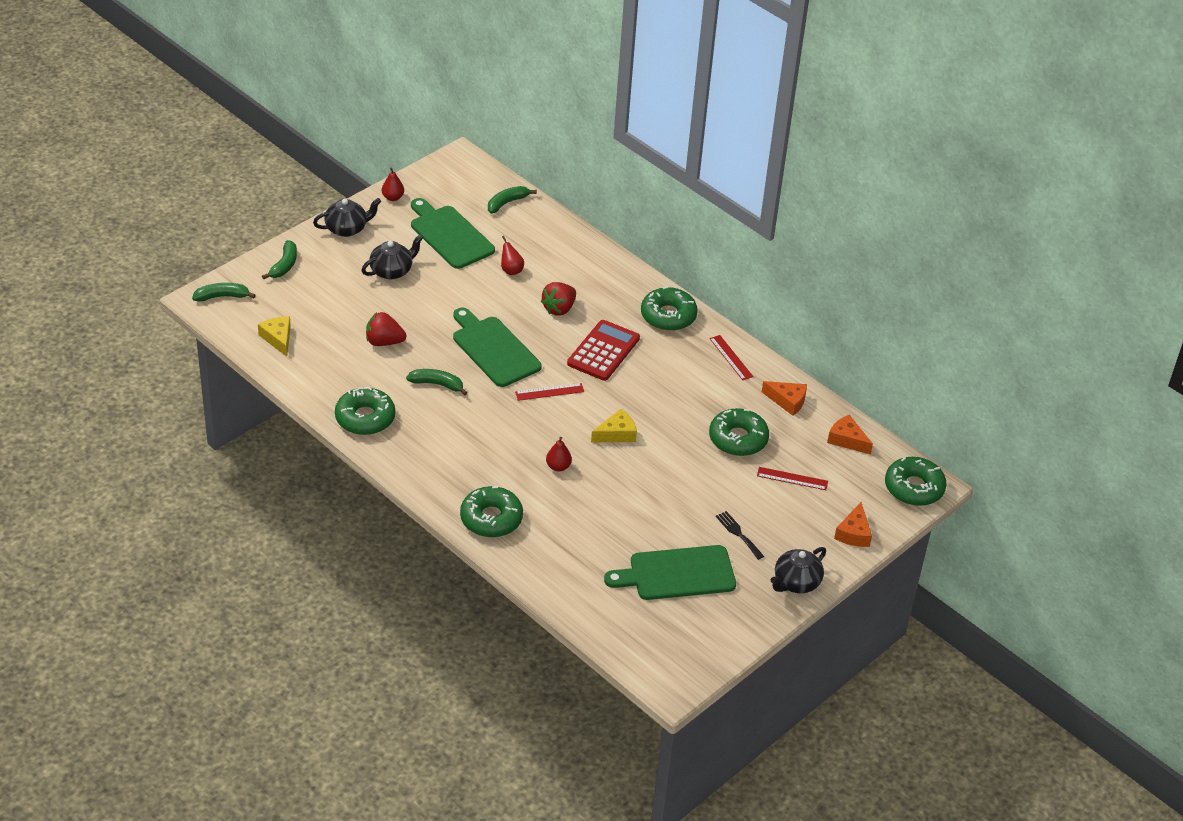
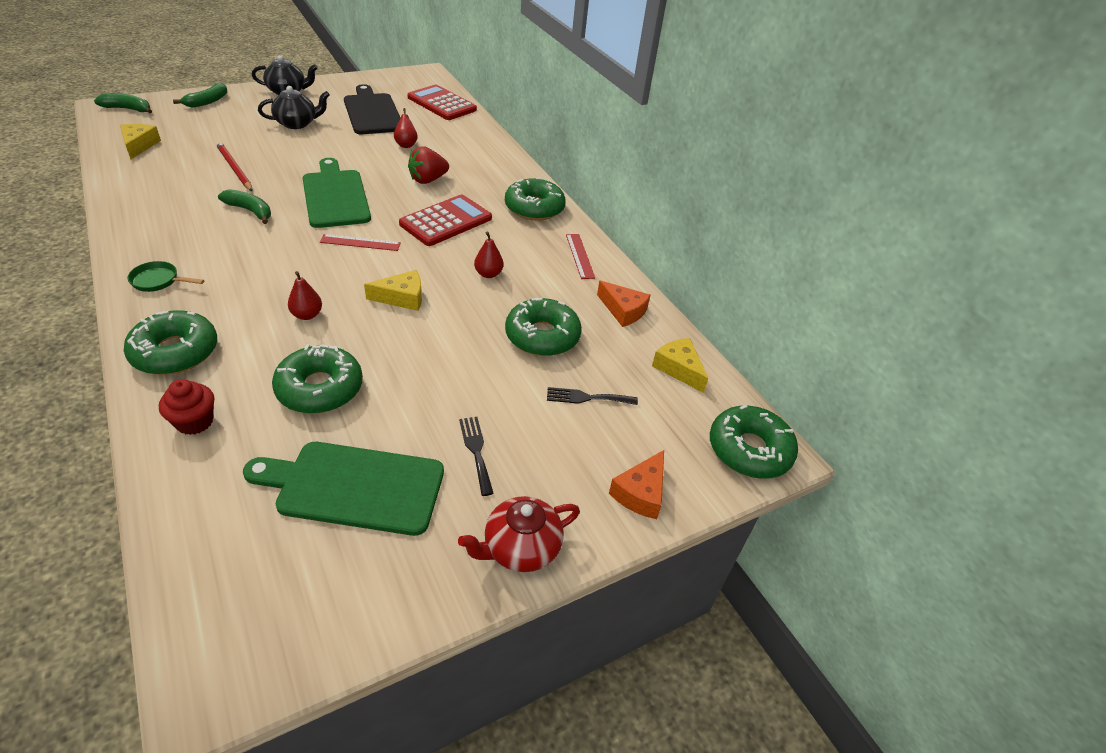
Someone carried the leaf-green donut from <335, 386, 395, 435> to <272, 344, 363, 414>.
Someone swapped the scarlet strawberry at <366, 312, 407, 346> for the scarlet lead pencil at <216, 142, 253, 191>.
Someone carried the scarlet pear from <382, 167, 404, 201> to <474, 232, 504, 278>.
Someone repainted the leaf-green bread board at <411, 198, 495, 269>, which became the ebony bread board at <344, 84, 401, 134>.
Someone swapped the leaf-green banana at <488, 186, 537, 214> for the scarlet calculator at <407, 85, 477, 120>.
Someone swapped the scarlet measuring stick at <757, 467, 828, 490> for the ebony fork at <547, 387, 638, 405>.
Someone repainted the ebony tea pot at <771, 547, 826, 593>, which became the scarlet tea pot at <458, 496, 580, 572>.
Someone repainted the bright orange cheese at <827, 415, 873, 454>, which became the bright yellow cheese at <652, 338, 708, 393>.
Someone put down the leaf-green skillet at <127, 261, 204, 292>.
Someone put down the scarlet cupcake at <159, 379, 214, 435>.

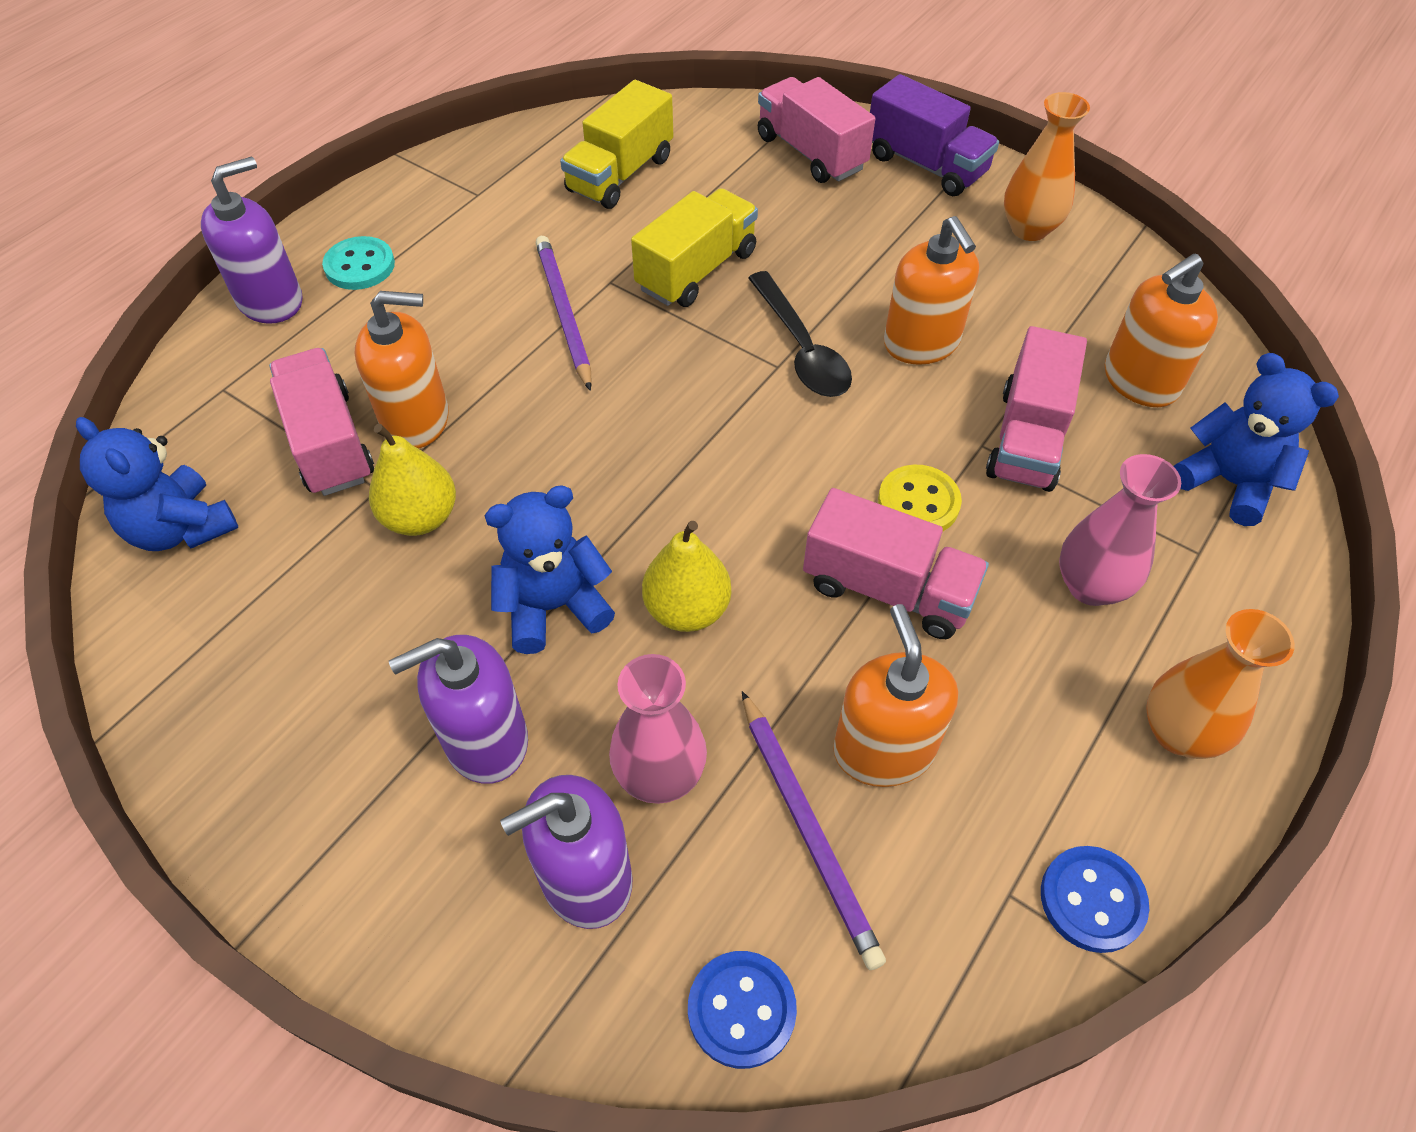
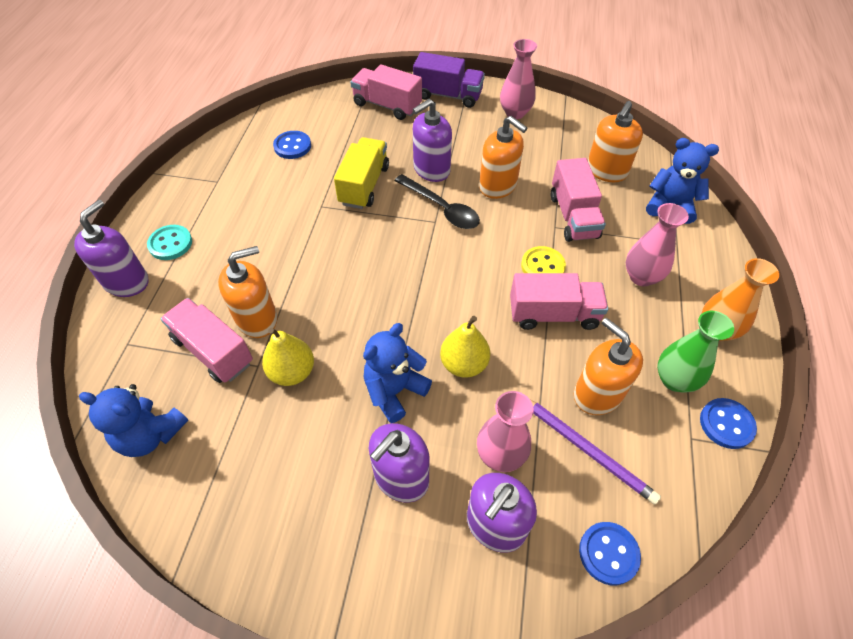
Someone took away the purple lead pencil at <536, 236, 592, 391>.
Someone swapped the bright yellow toy truck at <560, 80, 673, 209> for the blue shirt button at <273, 131, 311, 159>.
Someone repainted the bright orange flower vase at <1004, 92, 1090, 241>, which became the rose-pink flower vase at <500, 39, 537, 119>.
Someone put down the purple pump bottle at <412, 99, 452, 182>.
Someone put down the leaf-green flower vase at <657, 311, 734, 393>.

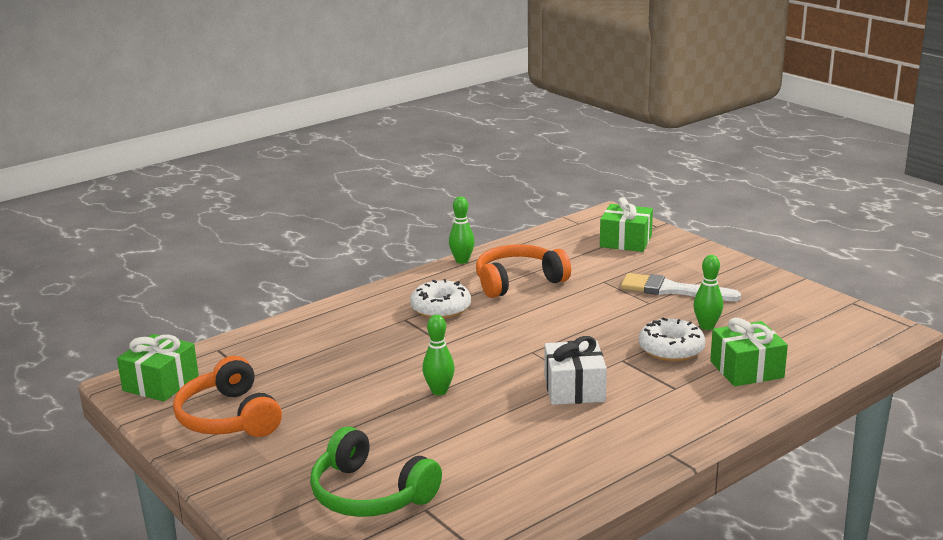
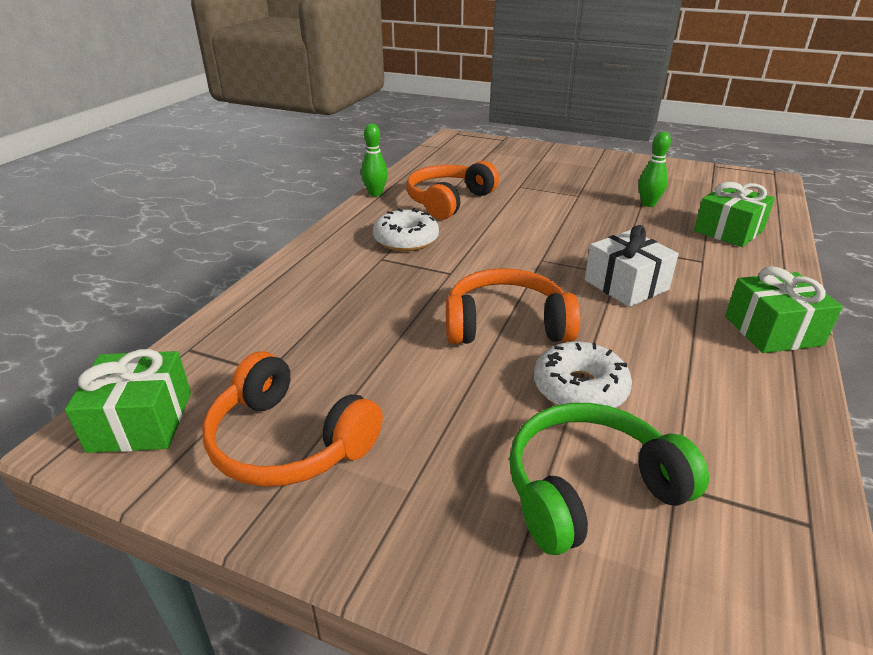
Someone rotated the leaf-green over-ear headphones at <310, 426, 442, 517> by 150 degrees clockwise.
Someone swapped the leaf-green bowling pin at <423, 315, 455, 395> for the bright orange over-ear headphones at <446, 268, 580, 344>.
Someone carried the leaf-green gift from <600, 197, 653, 252> to <725, 266, 843, 353>.
Someone took away the snow-white paintbrush at <621, 273, 741, 301>.
Someone carried the snow-white donut from <639, 317, 705, 362> to <534, 341, 632, 408>.

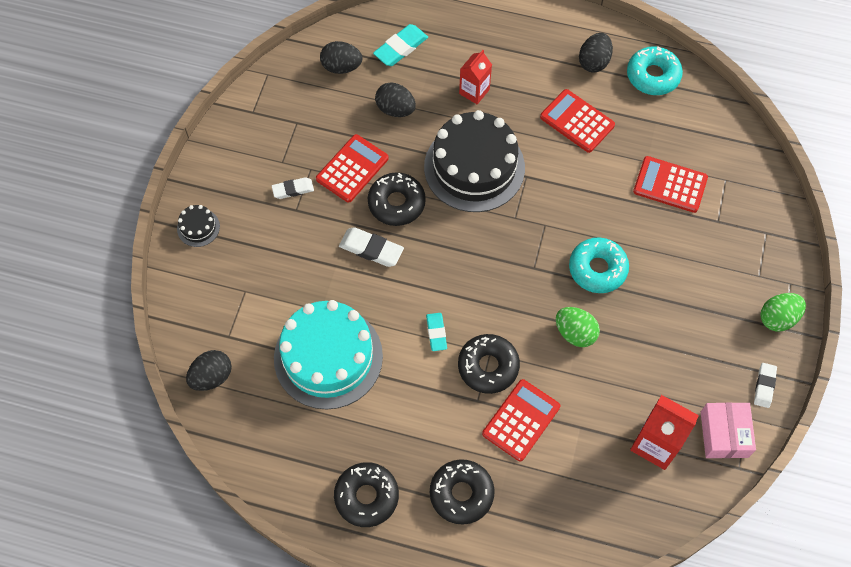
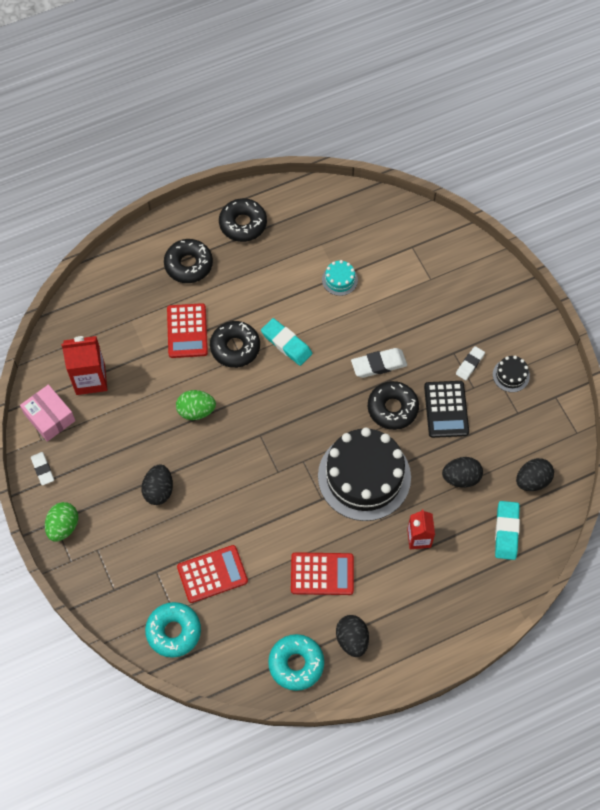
Someone carried the ebony layer cake from <177, 205, 220, 247> to <493, 356, 530, 392>.
Someone carried the ebony egg shape from <186, 350, 232, 391> to <141, 464, 173, 505>.
Someone scaled the turquoise layer cake at <274, 300, 383, 410> by 0.41.
Someone repainted the scarlet calculator at <316, 134, 389, 203>, which became the ebony calculator at <424, 381, 469, 438>.
Someone scaled the turquoise pencil eraser at <426, 313, 447, 351> by 1.53.
Someone carried the turquoise donut from <569, 237, 629, 293> to <145, 602, 201, 658>.

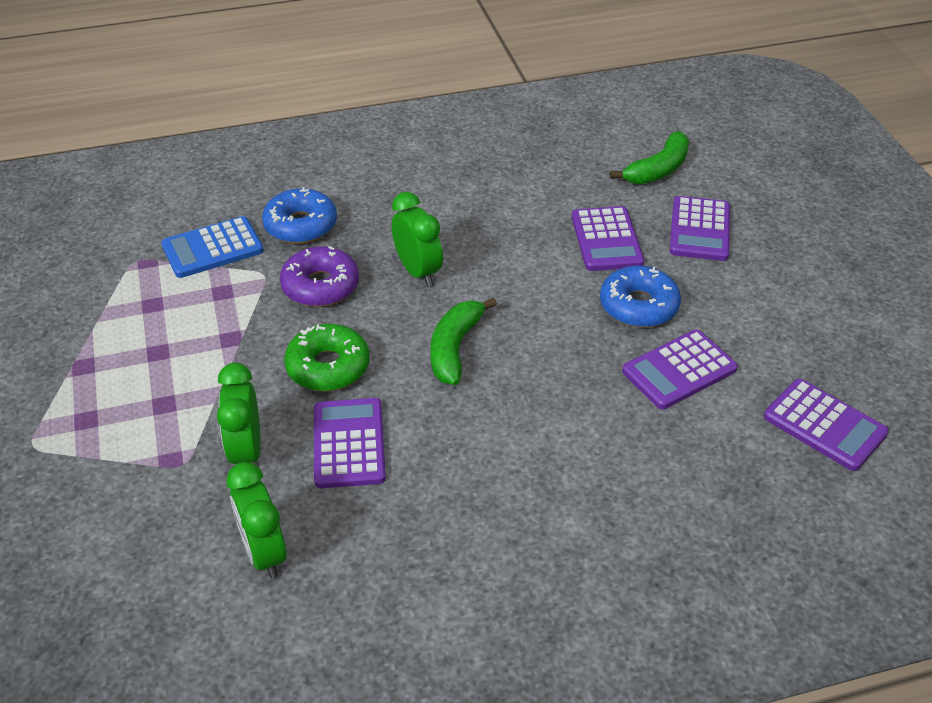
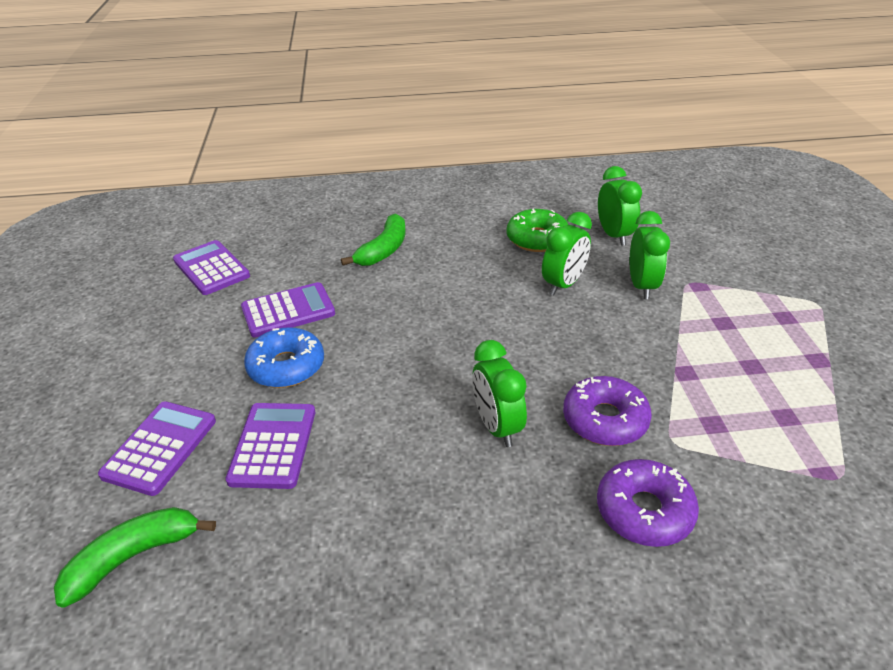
Someone took away the blue calculator at <161, 216, 264, 278>.
Someone repainted the blue donut at <262, 187, 337, 244>, which became the purple donut at <597, 459, 699, 547>.
Someone carried the leaf-green donut from <284, 324, 370, 391> to <506, 208, 568, 252>.
Someone swapped the purple calculator at <314, 398, 386, 488> for the leaf-green alarm clock at <542, 212, 592, 296>.
Someone carried the leaf-green banana from <430, 297, 497, 385> to <341, 214, 406, 266>.

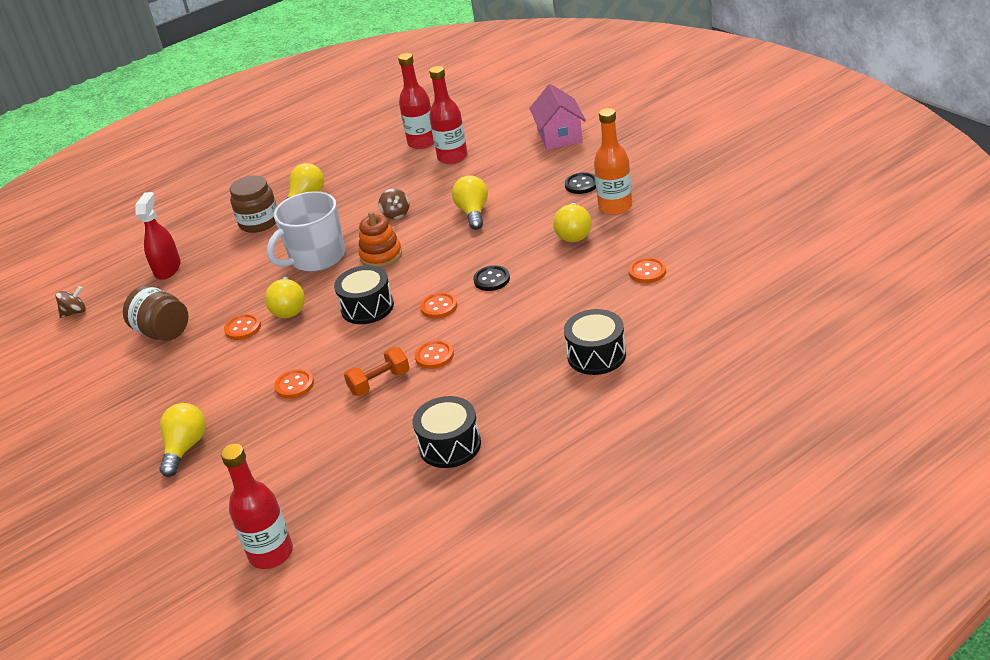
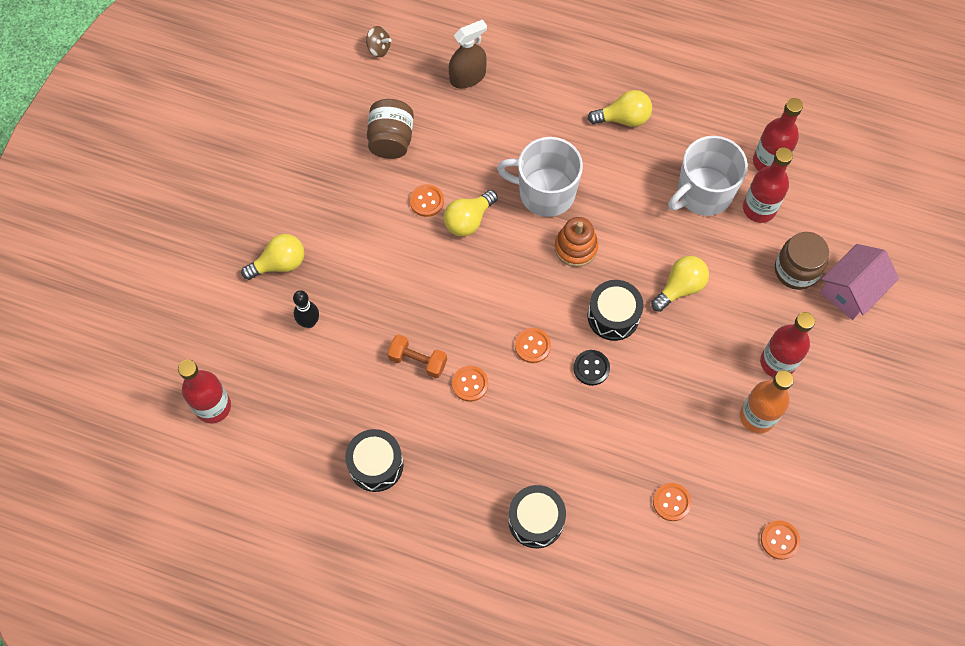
Someone repainted the scarlet spray bottle at <136, 192, 181, 280>, which became the russet spray bottle at <449, 19, 487, 88>.
Someone carried the russet jam jar from <230, 175, 277, 233> to <775, 232, 829, 290>.
Someone carried the bright orange shirt button from <274, 369, 314, 399> to <761, 520, 800, 560>.
Someone carried the ebony drum from <334, 265, 394, 324> to <588, 280, 643, 341>.
Someone took away the russet toy top at <379, 188, 409, 219>.
Someone took away the bright yellow bulb at <553, 203, 592, 242>.
Someone swapped the ebony shirt button at <565, 173, 596, 194> for the scarlet drink bottle at <760, 312, 815, 377>.
Someone put down the ebony bowling pin at <293, 290, 319, 328>.
Someone put down the snow-white mug at <668, 136, 748, 216>.

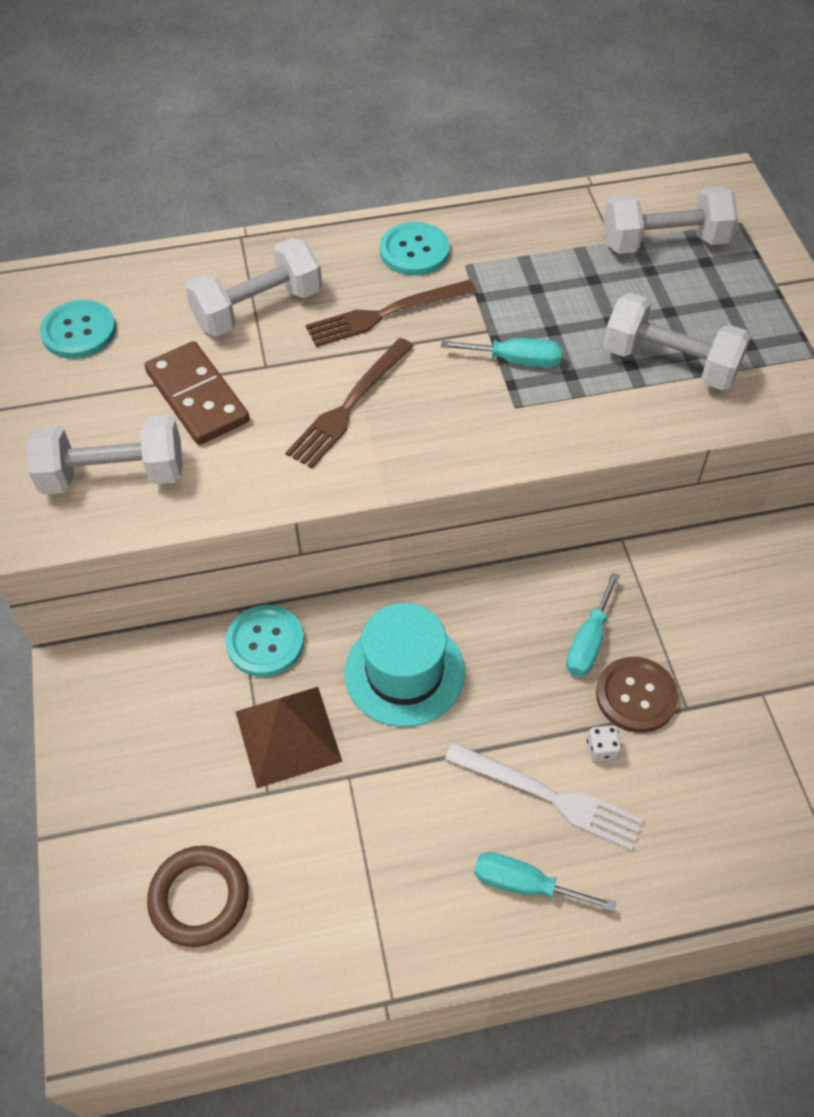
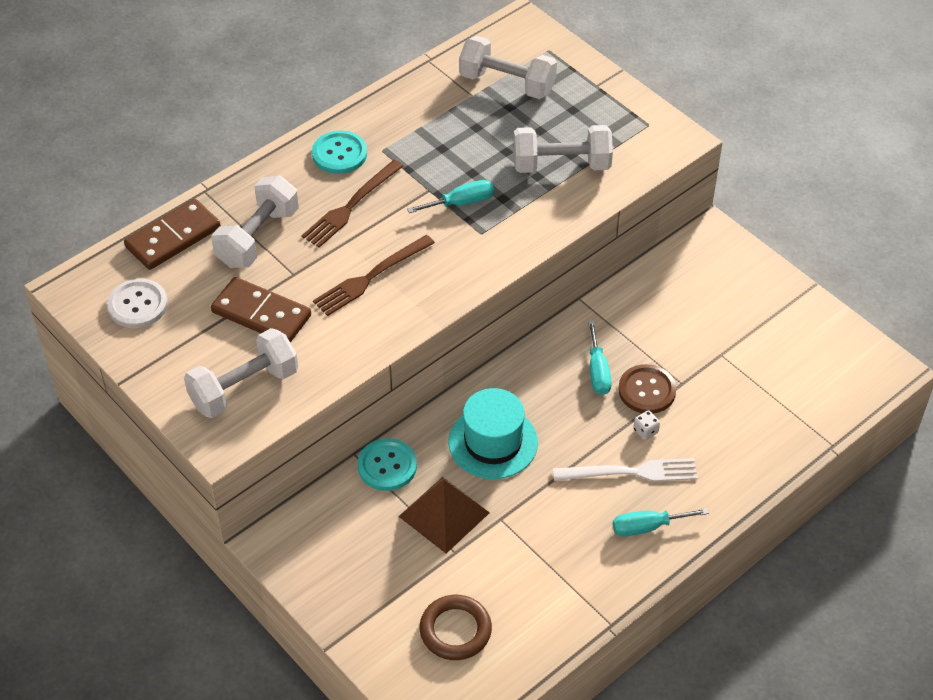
Someone repainted the turquoise shirt button at <40, 300, 116, 359>, which became the snow-white shirt button at <107, 279, 168, 328>.
Someone rotated the russet fork at <285, 338, 414, 468> by 45 degrees clockwise.
Someone rotated the snow-white dumbbell at <604, 186, 738, 254> by 60 degrees clockwise.
Someone put down the russet domino piece at <124, 199, 221, 270>.

